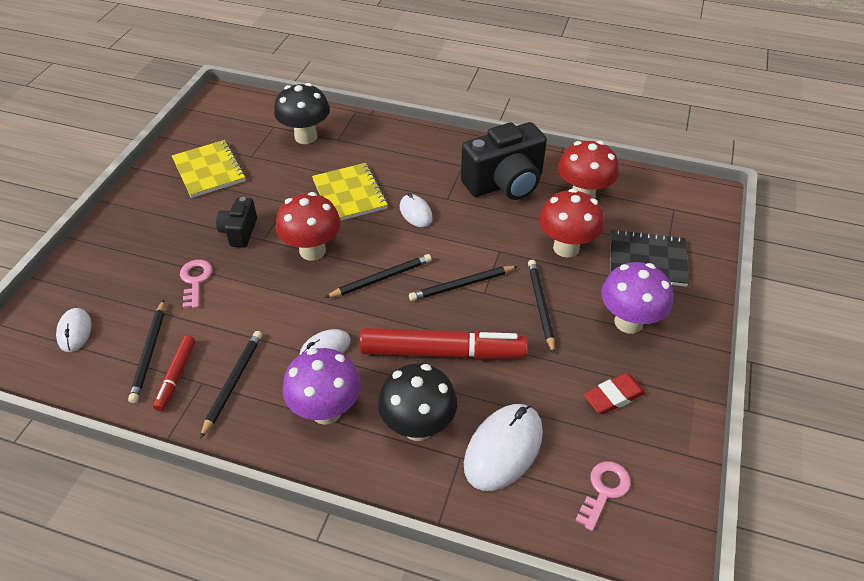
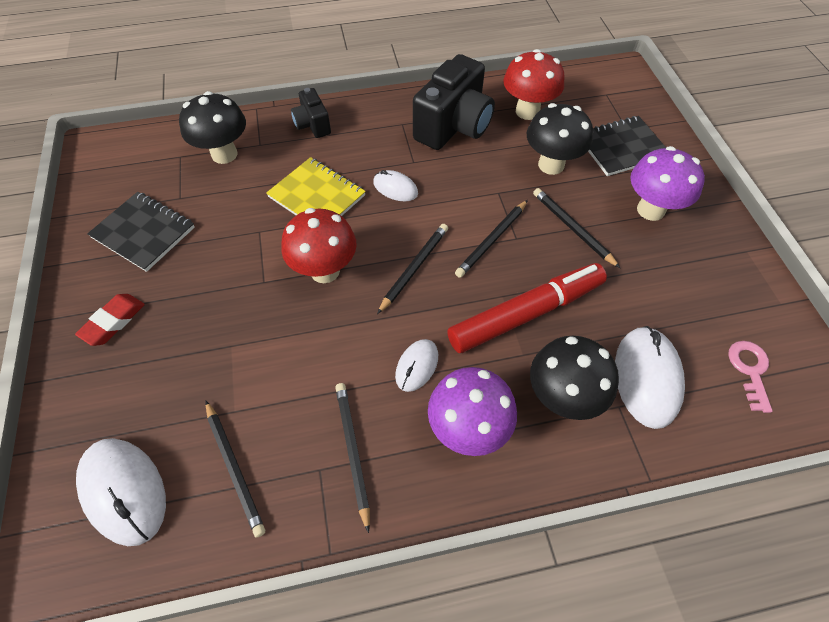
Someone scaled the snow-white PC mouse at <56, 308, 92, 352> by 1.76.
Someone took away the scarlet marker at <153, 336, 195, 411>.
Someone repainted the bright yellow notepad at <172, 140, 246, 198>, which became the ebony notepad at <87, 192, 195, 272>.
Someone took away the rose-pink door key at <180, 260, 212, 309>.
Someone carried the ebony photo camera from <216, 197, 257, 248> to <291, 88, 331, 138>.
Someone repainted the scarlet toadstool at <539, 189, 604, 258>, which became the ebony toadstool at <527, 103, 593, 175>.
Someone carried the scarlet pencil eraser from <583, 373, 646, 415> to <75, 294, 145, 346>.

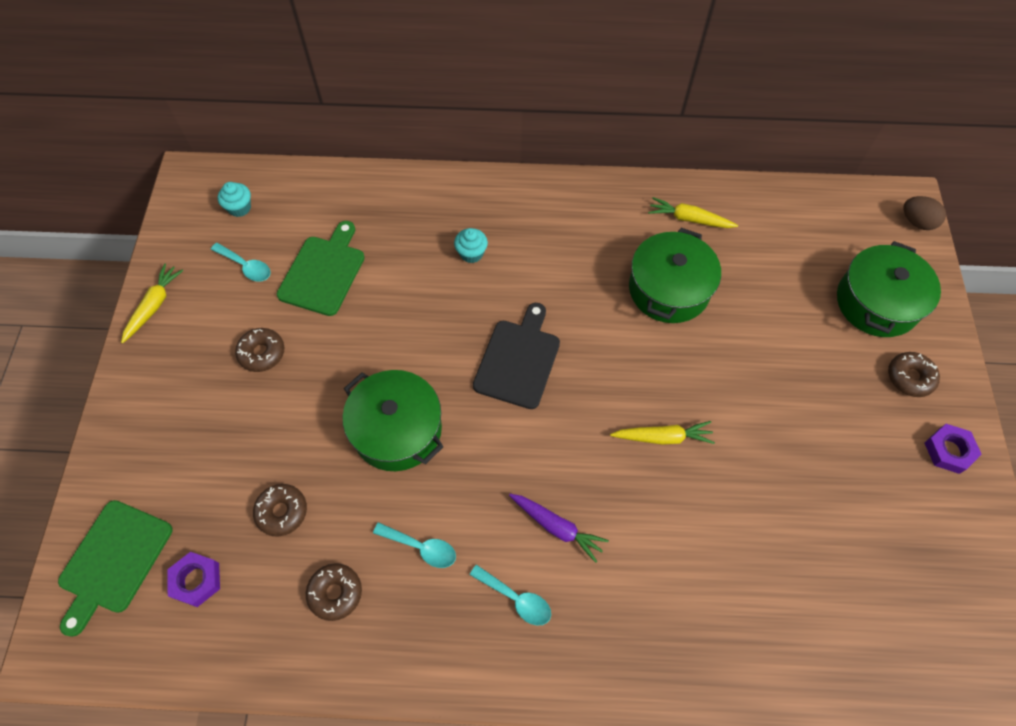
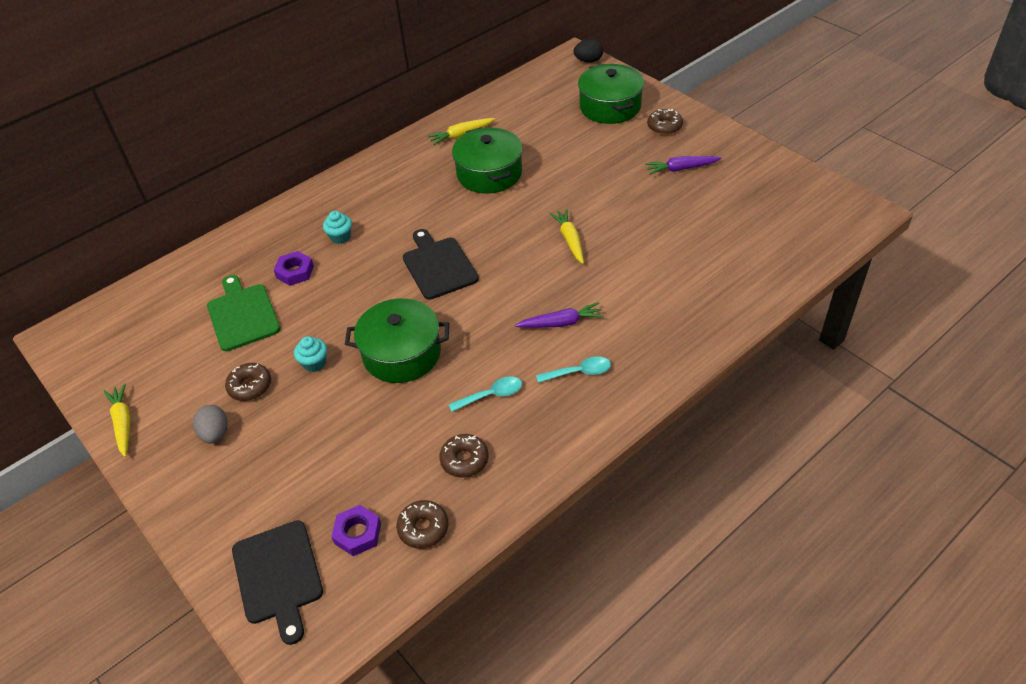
Someone repainted the leaf-green bread board at <58, 500, 172, 637>, which became the ebony bread board at <232, 520, 323, 645>.
Someone took away the turquoise tablespoon at <211, 243, 271, 282>.
Someone carried the turquoise cupcake from <218, 182, 251, 217> to <294, 336, 327, 372>.
Someone carried the russet donut from <253, 484, 307, 537> to <396, 500, 448, 549>.
Someone rotated the bright yellow toy carrot at <610, 421, 715, 445> by 60 degrees counterclockwise.
Someone repainted the russet egg shape at <903, 196, 946, 230>, which became the ebony egg shape at <574, 39, 603, 63>.
Someone carried the purple hexagon nut from <925, 424, 982, 474> to <274, 251, 314, 286>.
Someone put down the gray egg shape at <193, 405, 228, 444>.
Someone put down the purple toy carrot at <645, 156, 721, 175>.

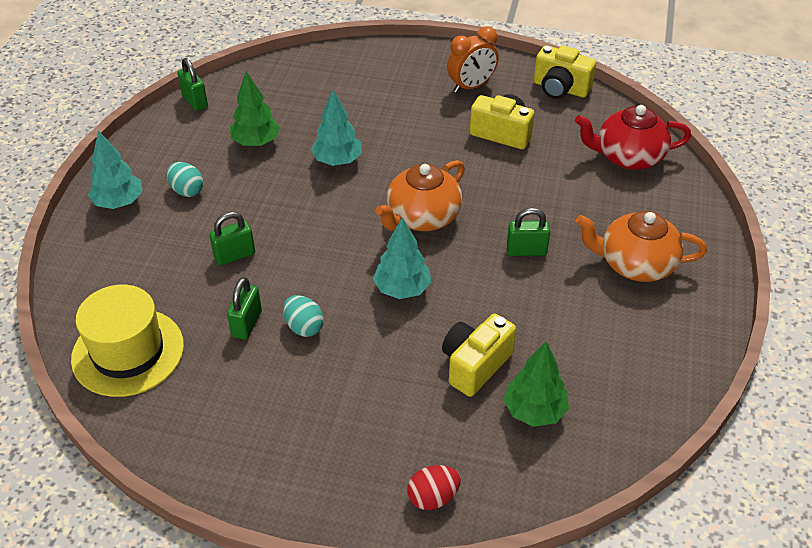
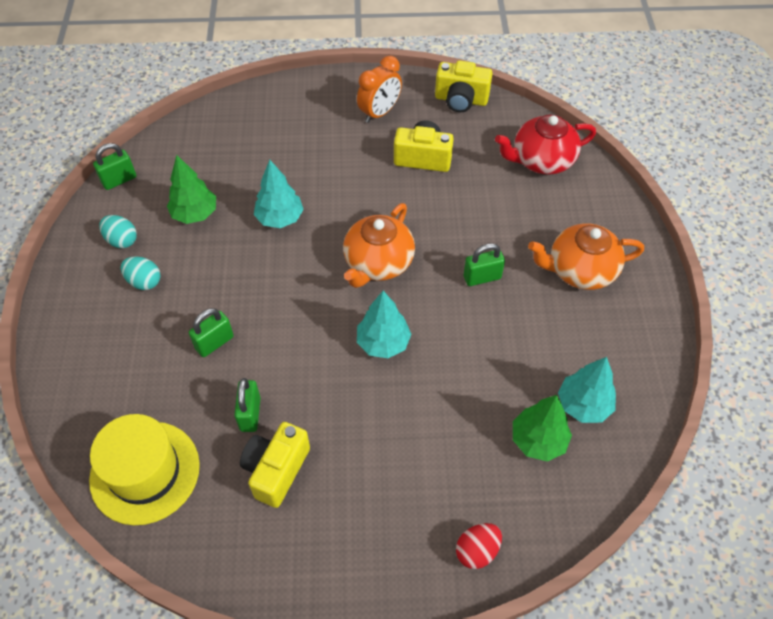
Someone carried the turquoise fir tree from <88, 131, 143, 209> to <558, 357, 616, 423>.
Someone rotated the leaf-green small lock at <178, 58, 208, 111> by 75 degrees counterclockwise.
Someone carried the turquoise egg shape from <283, 295, 324, 337> to <99, 215, 137, 248>.
Someone carried the bright yellow photo camera from <442, 314, 516, 397> to <240, 422, 310, 508>.

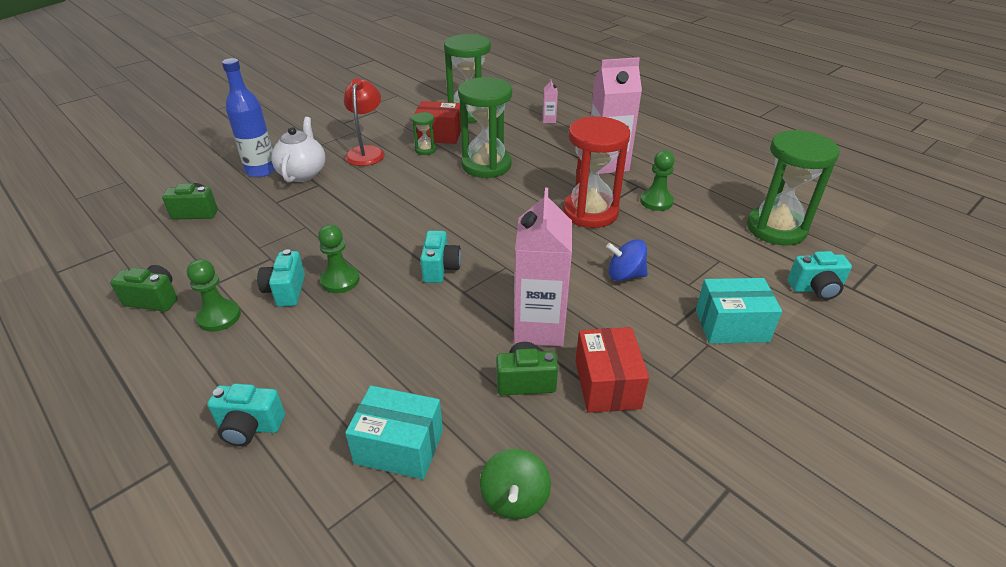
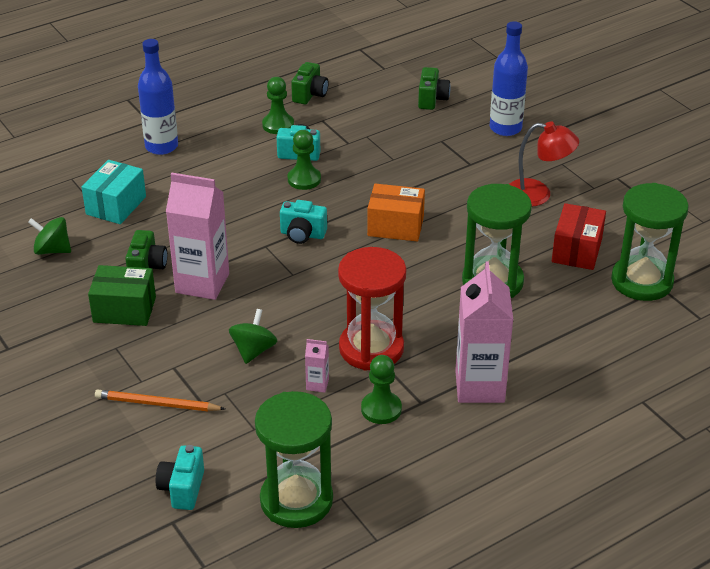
Someone swapped the turquoise photo camera at <207, 384, 285, 446> for the blue drink bottle at <138, 39, 178, 155>.
Someone took away the snow-white tea pot at <271, 117, 325, 183>.
Someone took away the leaf-green sandglass at <412, 112, 437, 155>.
Someone carried the rose-pink carton from <542, 79, 558, 123> to <305, 339, 329, 393>.
Someone repainted the scarlet box at <576, 327, 649, 413>, which became the leaf-green box at <88, 265, 156, 326>.
Someone repainted the blue toy top at <606, 239, 648, 281>, which became the leaf-green toy top at <229, 309, 277, 364>.
Someone swapped the turquoise box at <696, 278, 782, 344> for the bright orange lead pencil at <95, 390, 225, 411>.
Someone put down the bright orange box at <367, 184, 425, 241>.

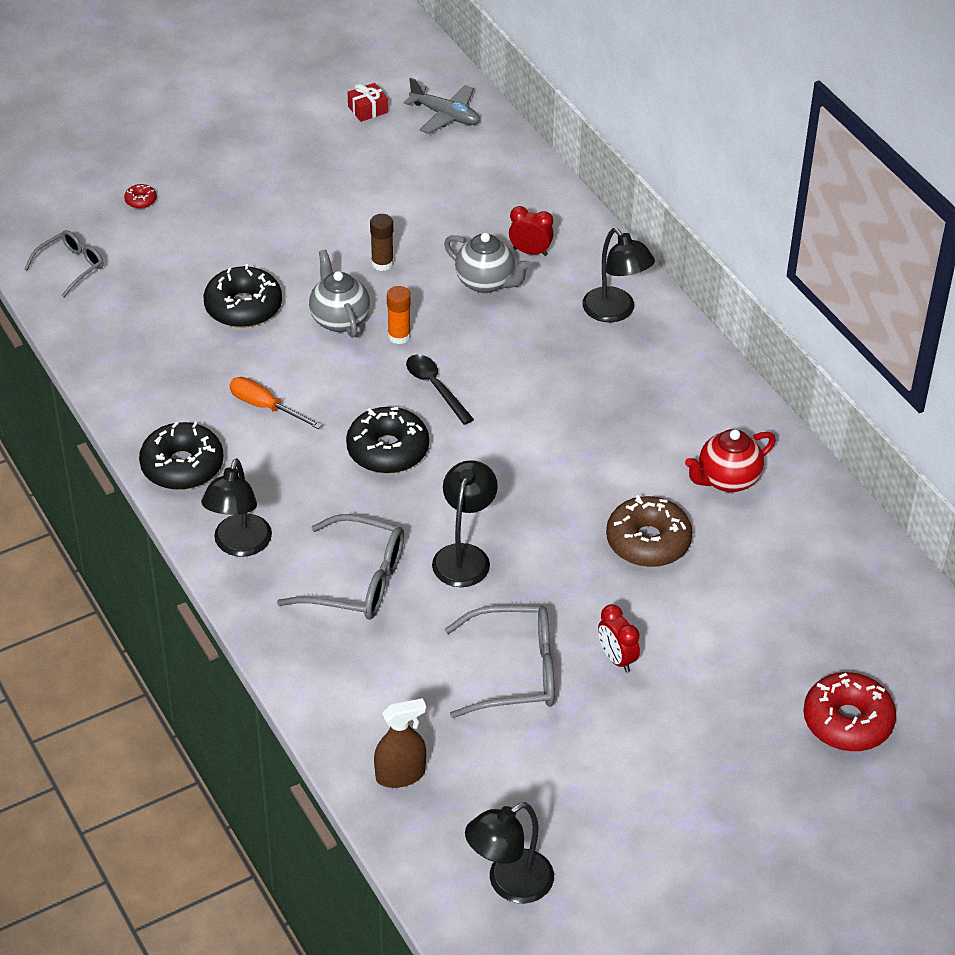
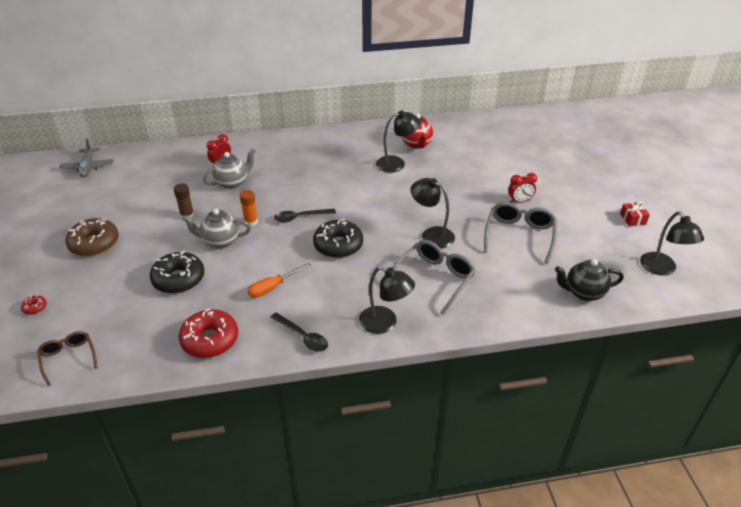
Someone repainted the gray glasses at <25, 230, 104, 297>, which became the russet glasses at <37, 331, 98, 386>.
Someone swapped the ebony donut at <139, 422, 223, 490> for the ebony tablespoon at <270, 312, 328, 352>.
Someone carried the scarlet gift from <348, 83, 388, 122> to <620, 201, 650, 226>.
Someone swapped the russet spray bottle at <374, 698, 426, 788> for the ebony tea pot at <555, 259, 624, 301>.
Someone rotated the gray plane at <404, 77, 480, 134> by 120 degrees clockwise.
Someone carried the ebony desk lamp from <582, 228, 655, 322> to <376, 111, 420, 173>.
Someone carried the russet donut from <606, 495, 693, 567> to <65, 218, 119, 256>.
Someone carried the scarlet donut from <803, 672, 896, 751> to <179, 309, 238, 358>.

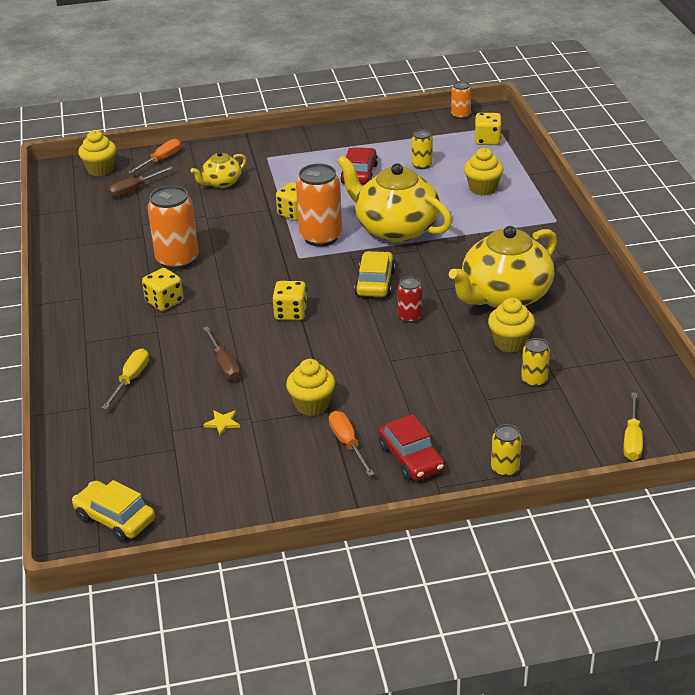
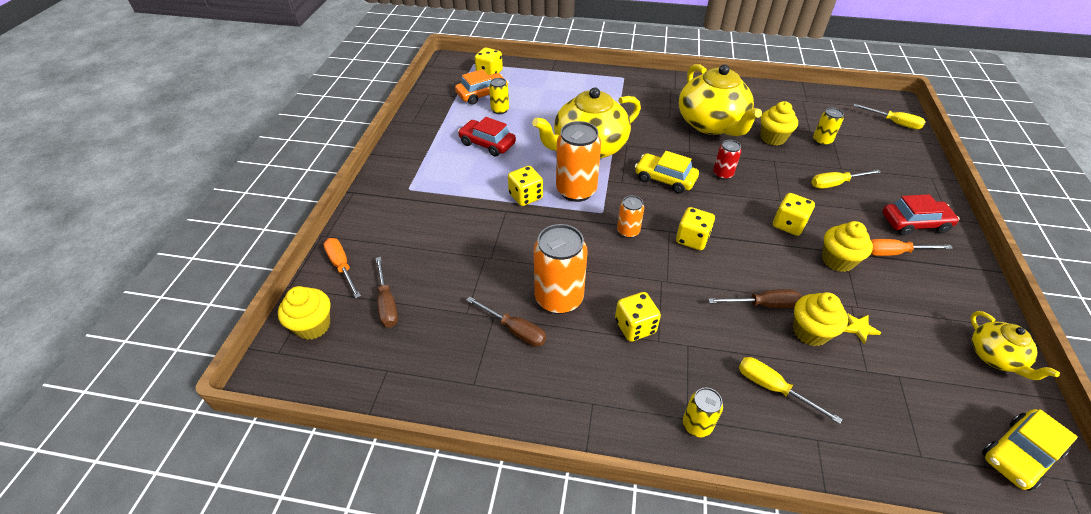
Someone carried the bright yellow tea pot from <191, 151, 246, 188> to <971, 311, 1060, 380>.
Someone carried the bright orange soda can from <451, 81, 471, 119> to <617, 195, 644, 238>.
Someone carried the bright yellow cupcake from <464, 148, 504, 196> to <793, 292, 848, 346>.
Someone carried the bright yellow soda can from <491, 424, 522, 477> to <683, 388, 723, 437>.
Someone put down the bright orange automobile at <455, 69, 509, 105>.
Someone put down the russet screwdriver at <466, 296, 546, 347>.
Someone put down the bright yellow die at <773, 193, 815, 236>.
Someone put down the bright yellow screwdriver at <811, 169, 881, 189>.

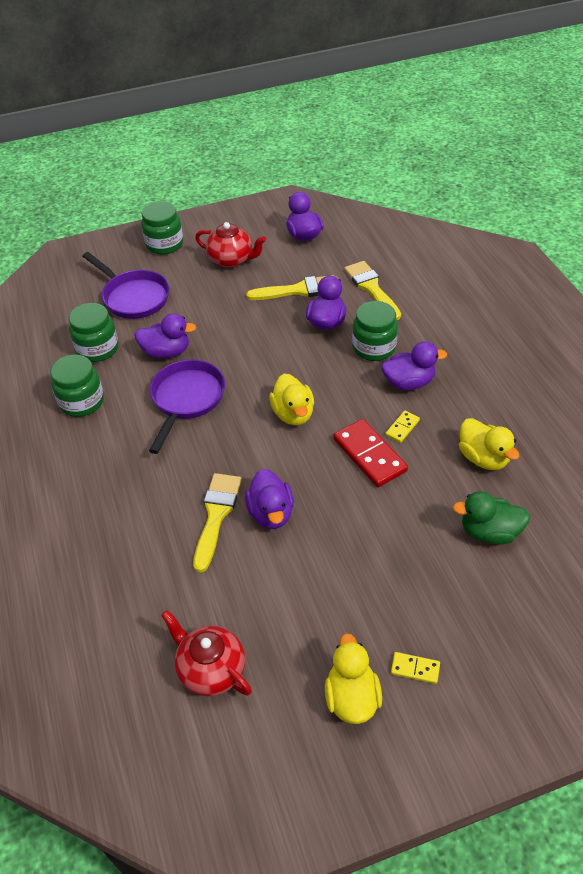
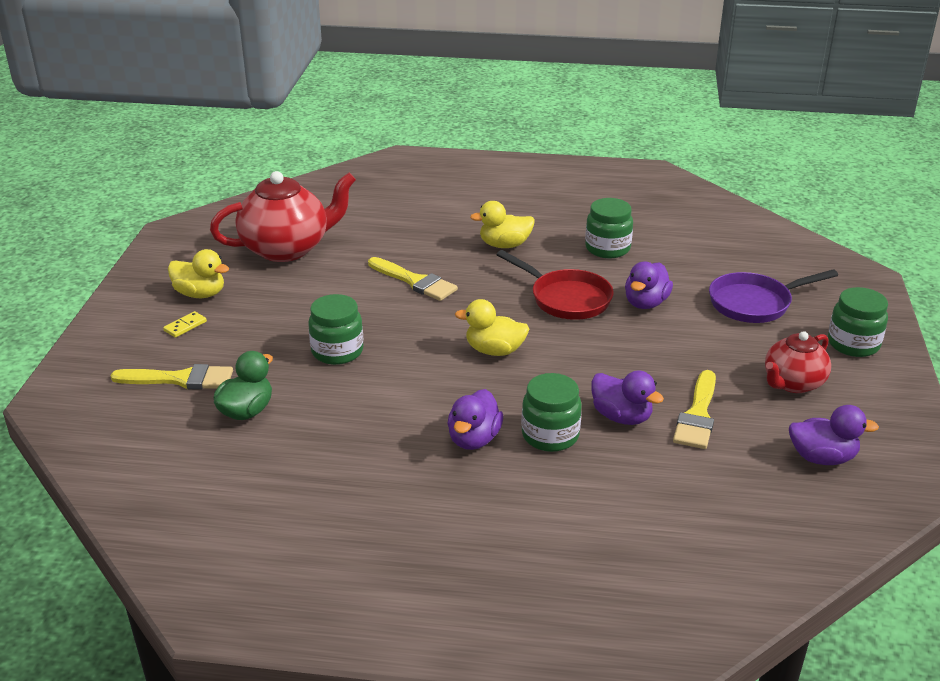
Someone carried the leaf-green jam jar from <69, 303, 119, 362> to <308, 294, 363, 365>.
Someone repainted the purple skillet at <149, 360, 225, 454>, which became the scarlet skillet at <496, 250, 614, 320>.
Someone scaled the scarlet tea pot at <161, 610, 252, 696> by 1.67.
Someone took away the purple duck at <245, 469, 294, 529>.
Someone took away the scarlet domino piece at <333, 419, 408, 487>.
Someone carried the bright yellow paintbrush from <344, 261, 401, 320> to <110, 364, 233, 390>.
Someone took away the bright yellow domino piece at <385, 411, 420, 443>.
Someone carried the bright yellow duck from <459, 418, 519, 470> to <470, 201, 535, 248>.

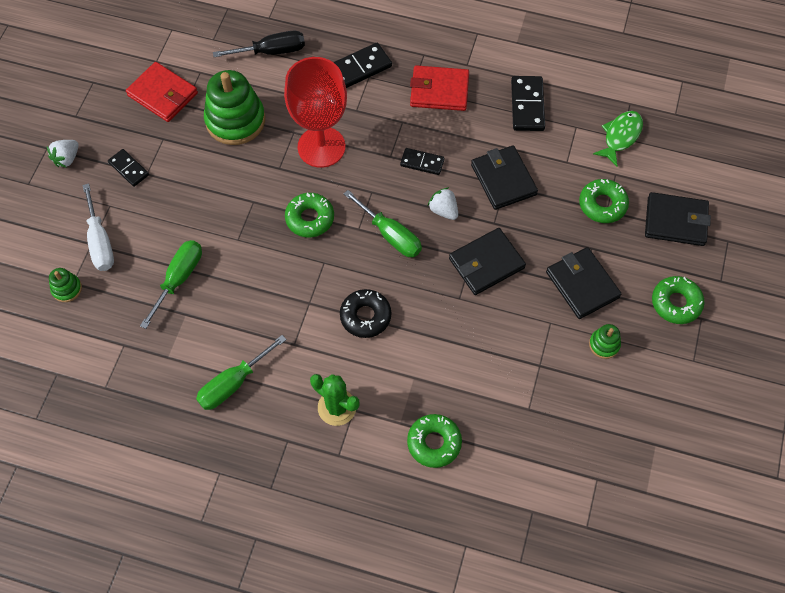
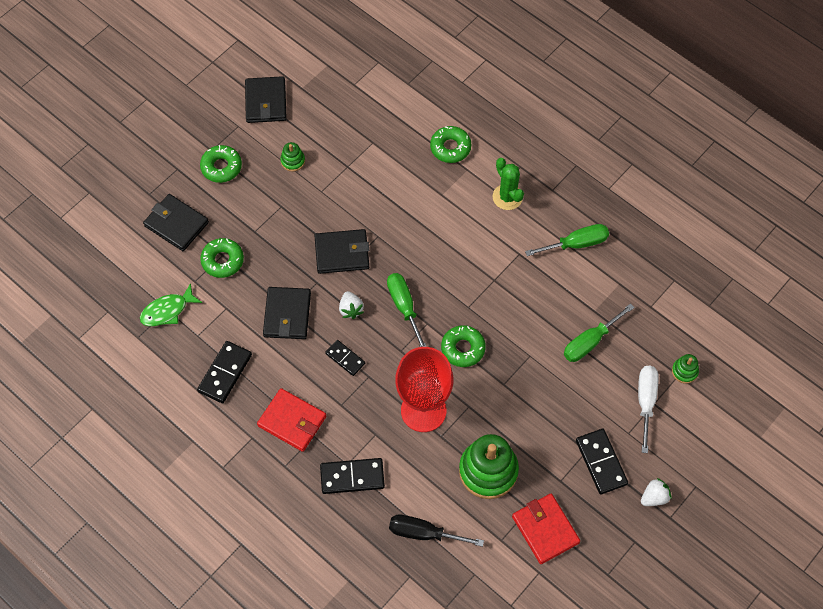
Someone scaled the ebony domino piece at <108, 149, 149, 187> by 1.57.
Someone took away the ebony donut at <340, 289, 391, 338>.
Someone carried the ebony wallet from <546, 247, 622, 319> to <245, 76, 287, 123>.

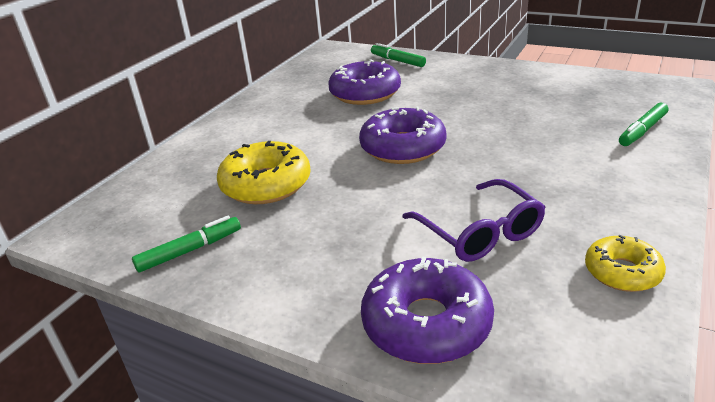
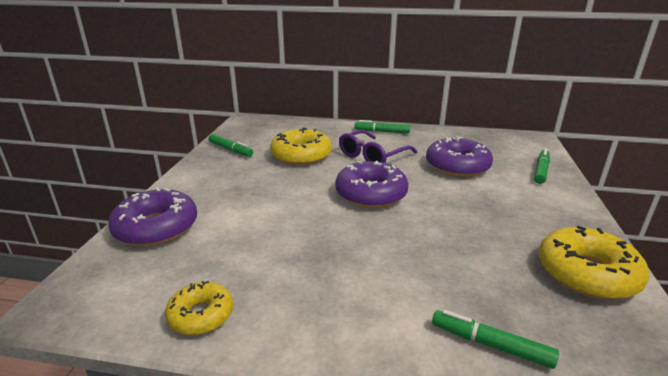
Someone carried the purple glasses from <402, 179, 545, 262> to <339, 130, 417, 163>.
Someone put down the leaf-green marker at <355, 120, 410, 133>.
Someone put down the bright yellow donut at <538, 226, 649, 300>.

